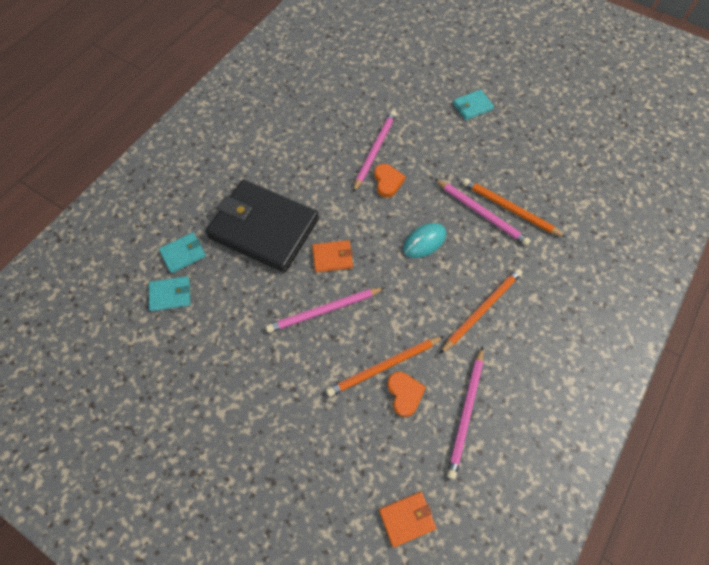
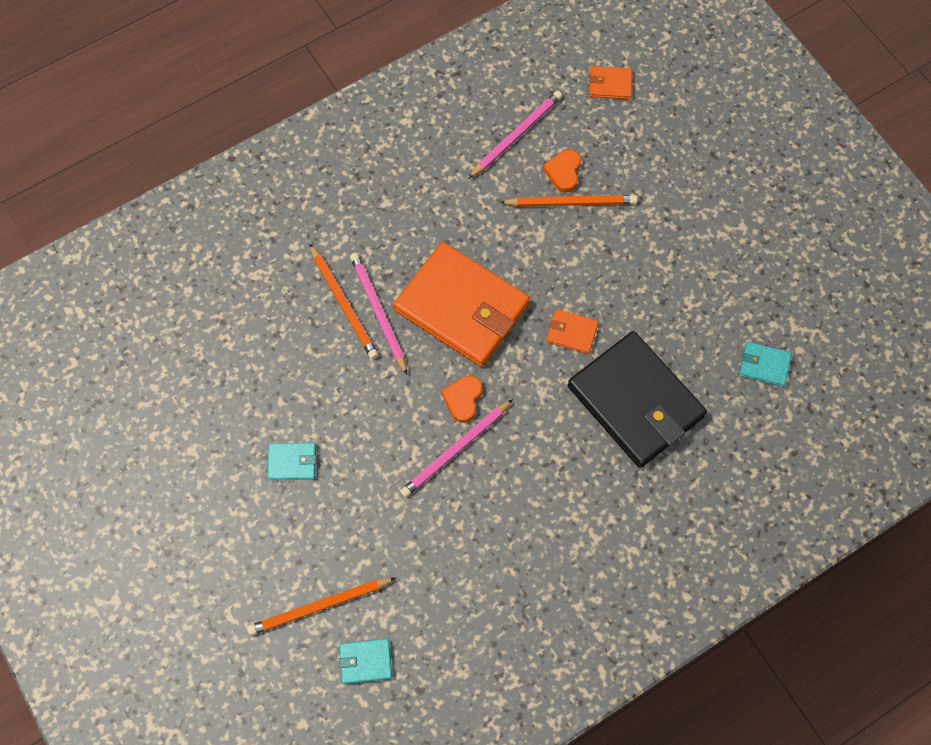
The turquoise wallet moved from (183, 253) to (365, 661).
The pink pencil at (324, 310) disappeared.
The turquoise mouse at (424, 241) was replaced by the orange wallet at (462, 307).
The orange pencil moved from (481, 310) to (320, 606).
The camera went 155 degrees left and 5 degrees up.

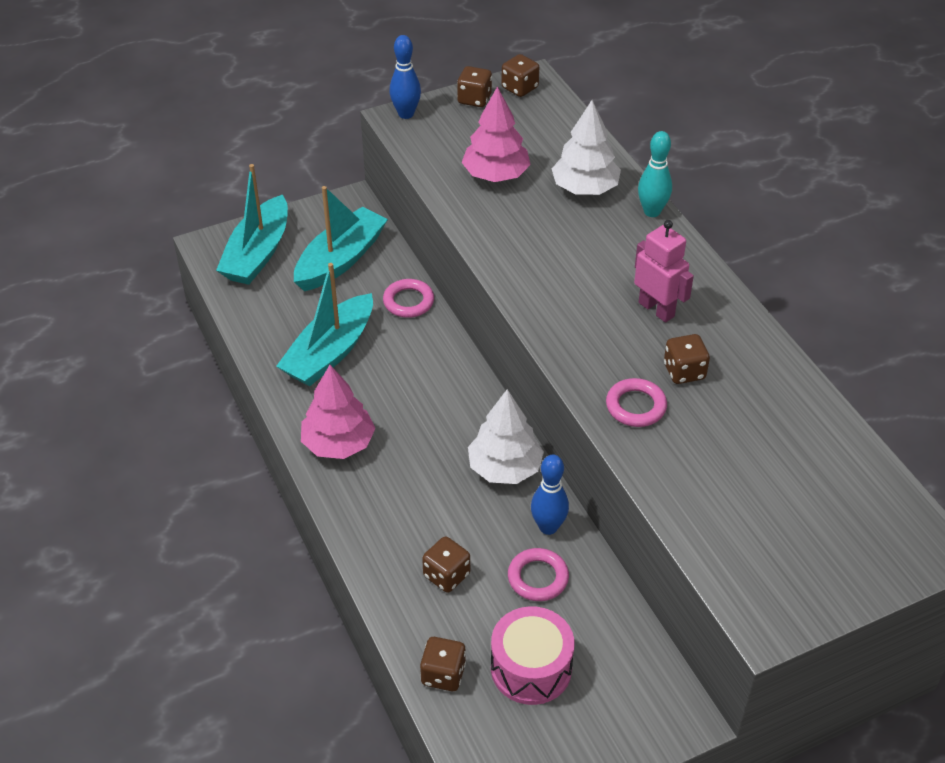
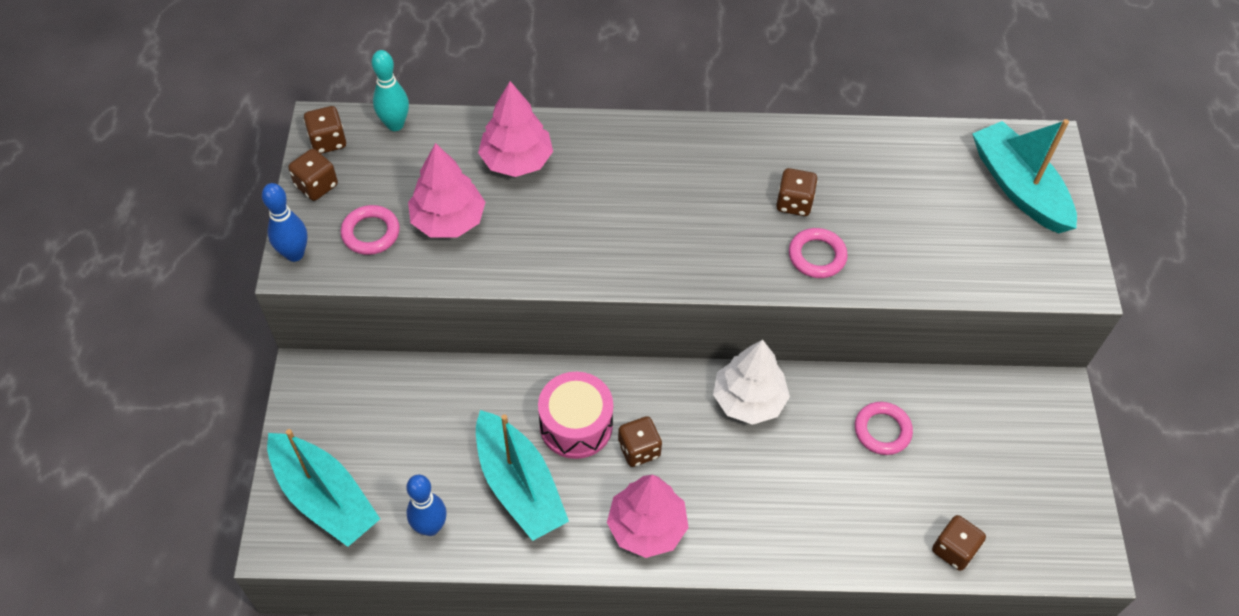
The turquoise boat moved from (340, 260) to (1018, 187).
The pink ring moved from (408, 301) to (371, 233).
The brown dice moved from (446, 575) to (639, 449).
The pink drum moved from (531, 668) to (576, 425).
The blue bowling pin moved from (548, 527) to (430, 527).
The white tree at (585, 188) became the pink tree at (516, 160).
The pink robot at (656, 309) disappeared.
The turquoise bowling pin moved from (652, 211) to (395, 124).
The camera went 65 degrees left and 10 degrees up.

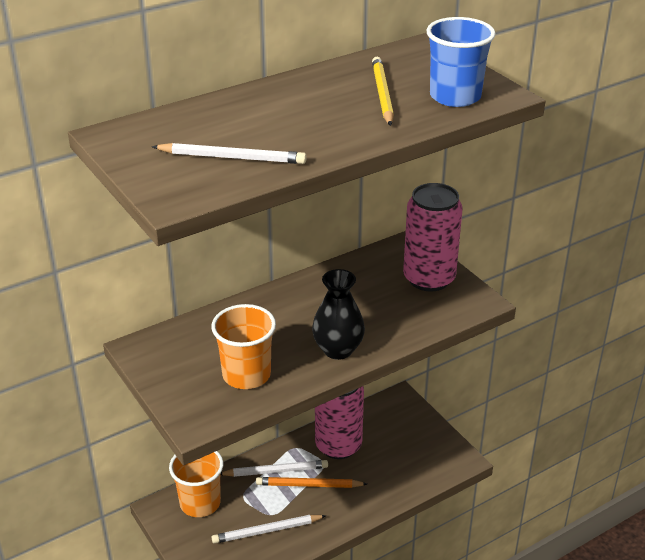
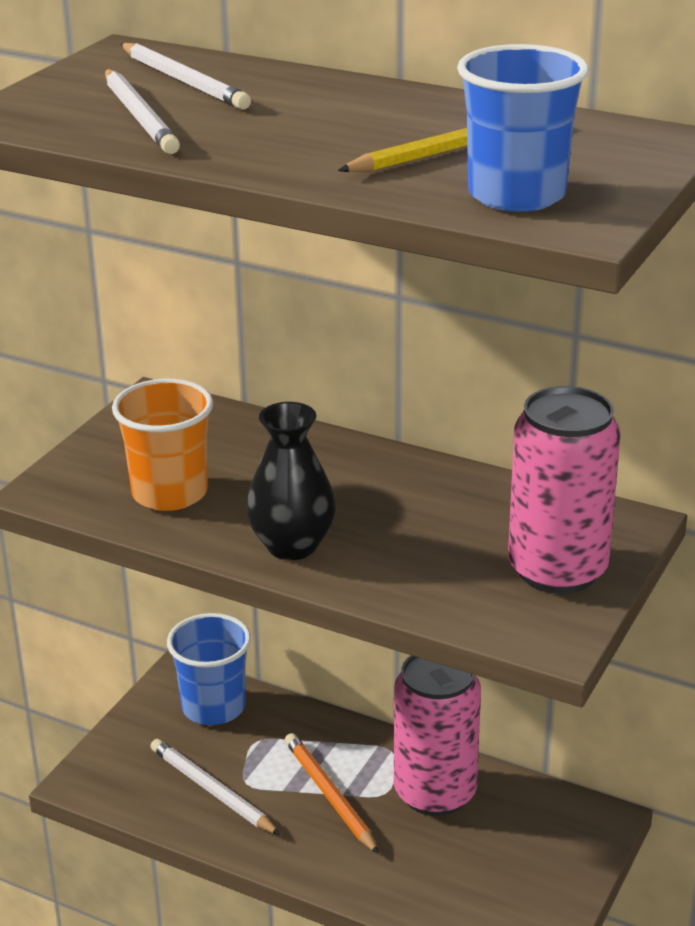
The orange cup at (200, 503) became the blue cup at (213, 707).
The white pencil moved from (275, 471) to (183, 81).
The camera went 60 degrees right and 5 degrees down.

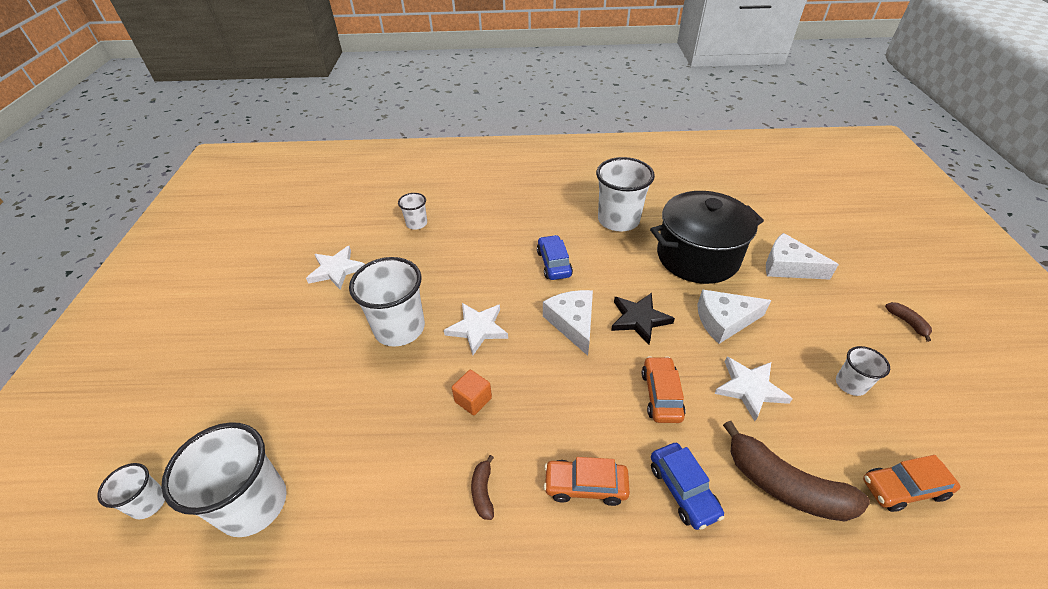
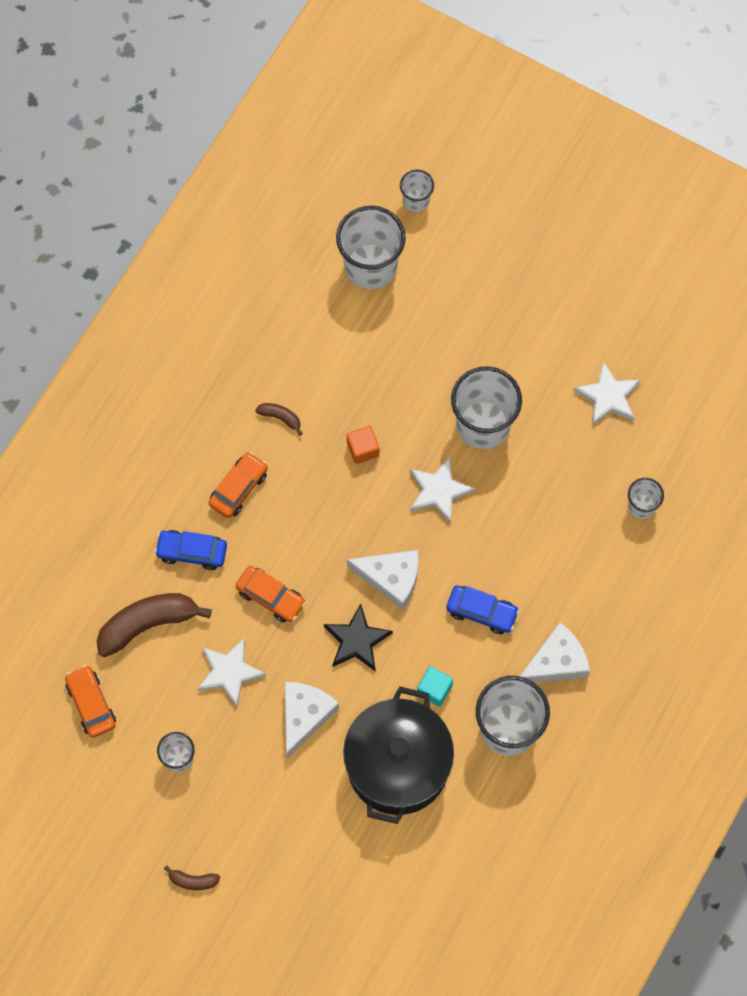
The white cheese moved from (788, 266) to (556, 662).
The orange car at (903, 488) turned 45 degrees counterclockwise.
The turquoise cube at (434, 689) appeared.
The camera went 120 degrees right and 25 degrees up.

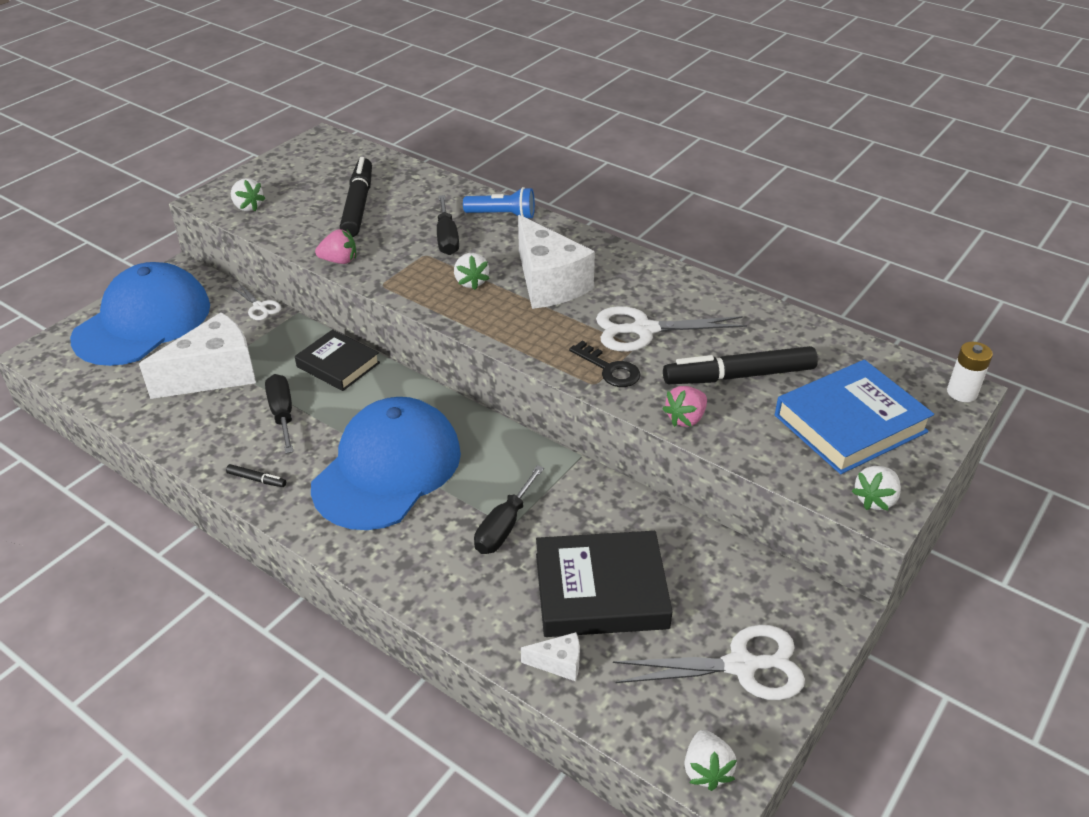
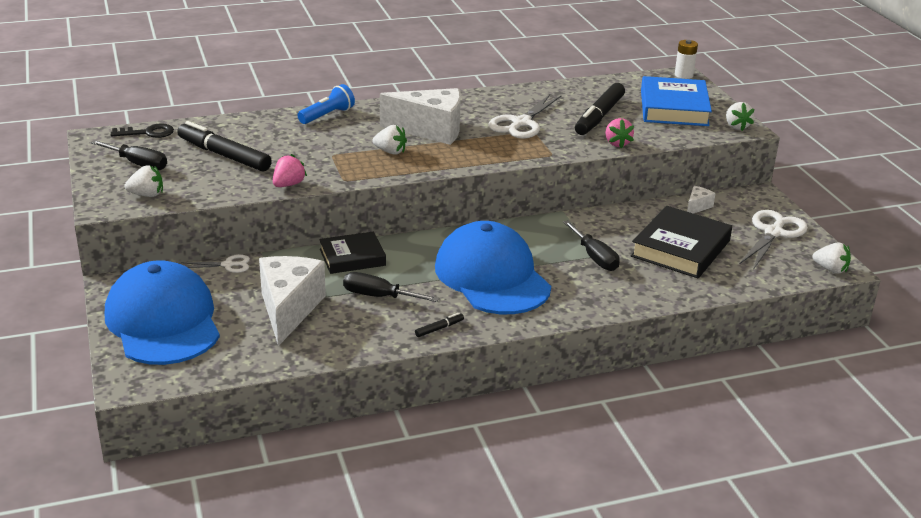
The black screwdriver moved from (447, 238) to (138, 164).
The white cheese moved from (558, 663) to (697, 207).
The black key moved from (609, 369) to (148, 133).
The camera went 55 degrees left and 10 degrees down.

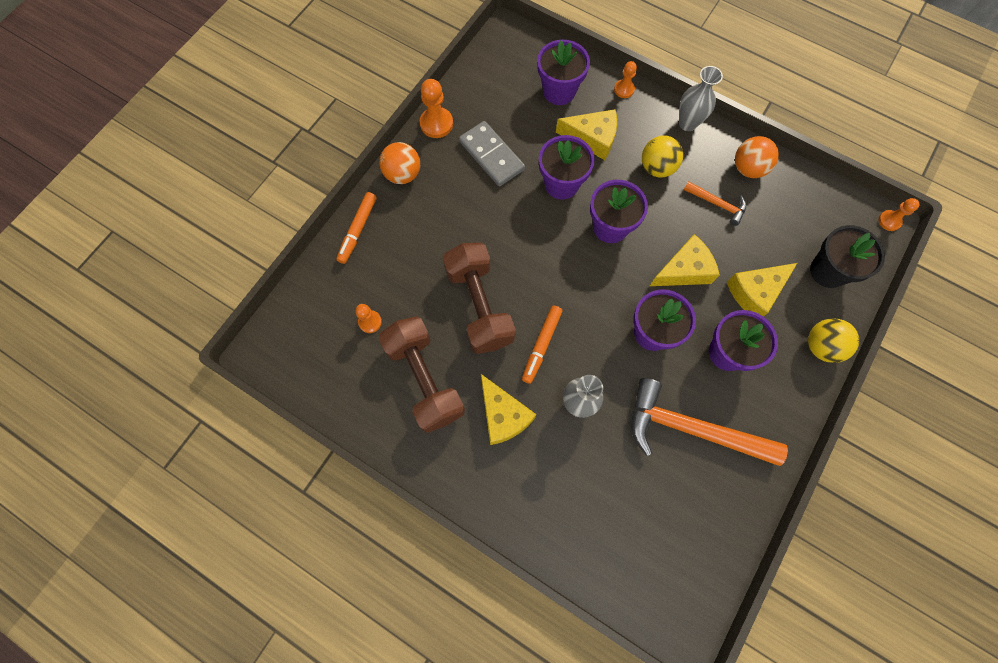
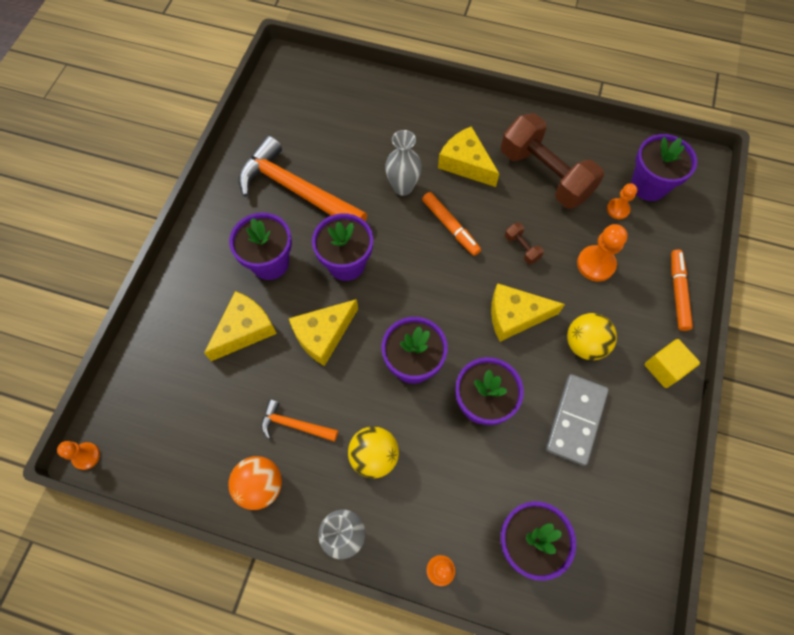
The orange ball at (403, 174) was replaced by the yellow cube at (664, 368).
The orange pawn moved from (436, 124) to (595, 264).
The brown dumbbell at (479, 306) changed to 0.40 times the size.
The grey domino at (491, 155) turned 75 degrees clockwise.
The orange marker at (541, 345) turned 135 degrees clockwise.
The yellow cheese moved from (592, 138) to (515, 316).
The orange hammer at (692, 429) turned 150 degrees counterclockwise.
The yellow ball moved from (821, 346) to (585, 344).
The black flower pot at (828, 271) disappeared.
The purple flower pot at (648, 185) appeared.
The camera went 165 degrees right and 5 degrees down.

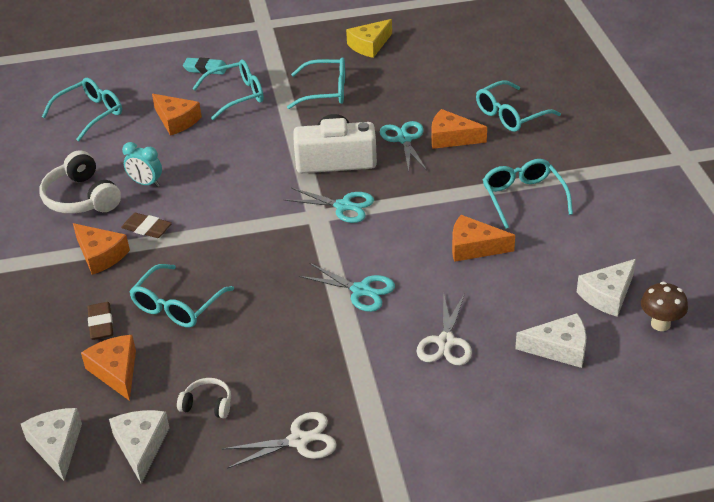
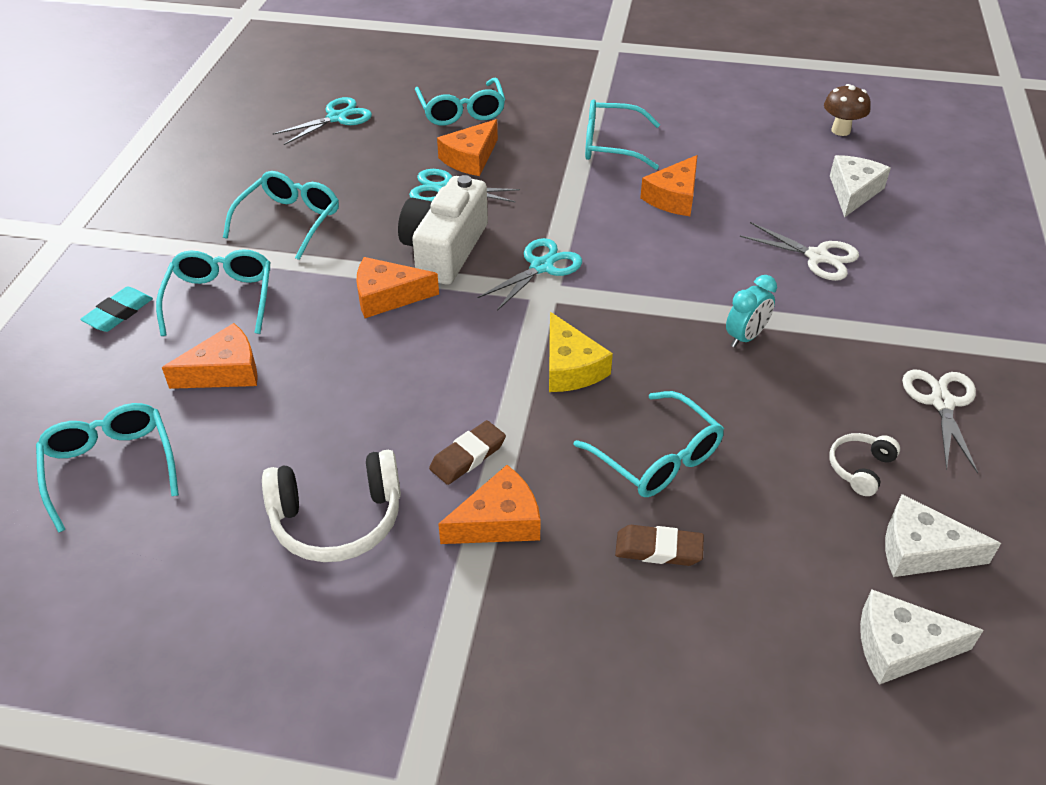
The orange cheese moved from (116, 371) to (387, 296).
The turquoise clock moved from (146, 183) to (745, 337).
The turquoise scissors moved from (361, 290) to (337, 118).
The yellow cheese moved from (369, 45) to (570, 367).
The white cheese at (607, 295) disappeared.
The camera went 70 degrees left and 5 degrees up.

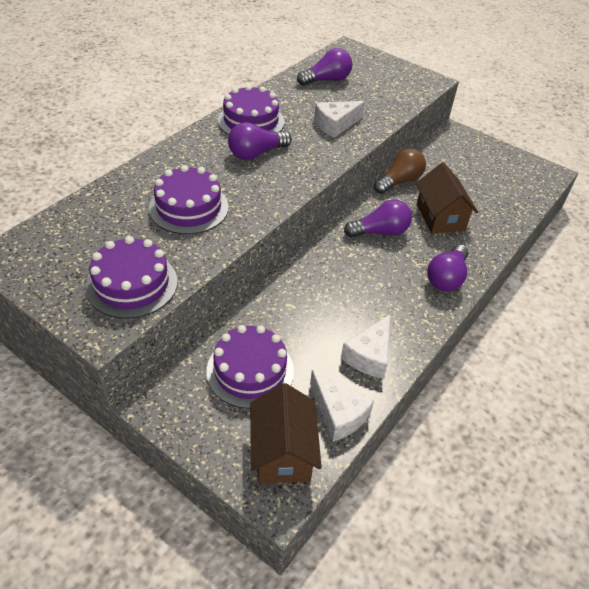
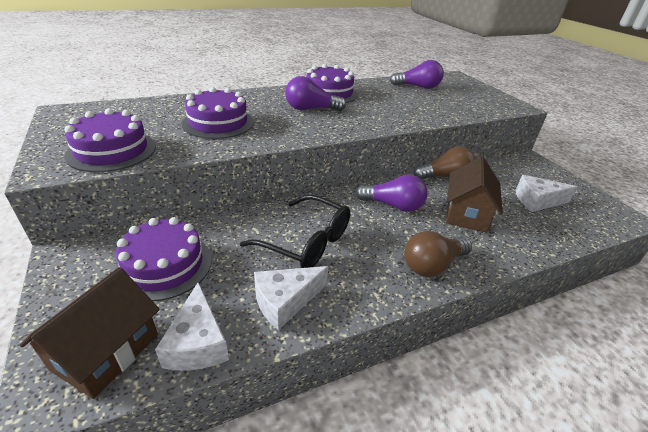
The white cheese moved from (335, 125) to (537, 201).
The purple light bulb at (446, 278) became the brown light bulb at (433, 265).
The black glasses at (307, 242) appeared.
The camera went 30 degrees right and 10 degrees down.

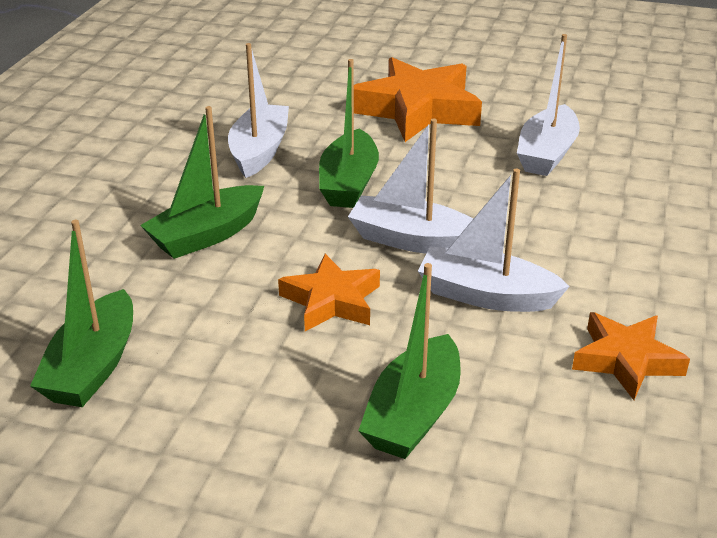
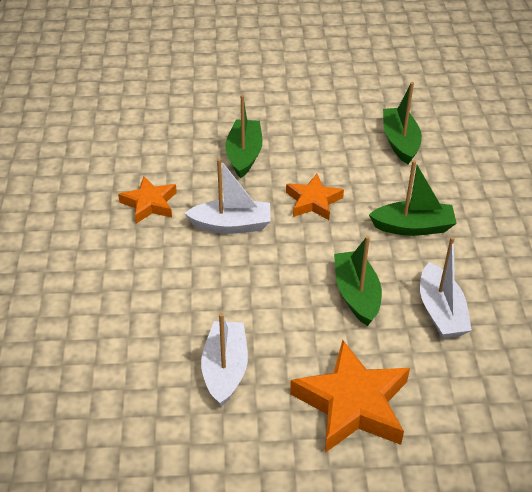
The green boat at (206, 235) turned 60 degrees clockwise.
The white boat at (412, 240) disappeared.
The camera went 160 degrees right and 10 degrees up.

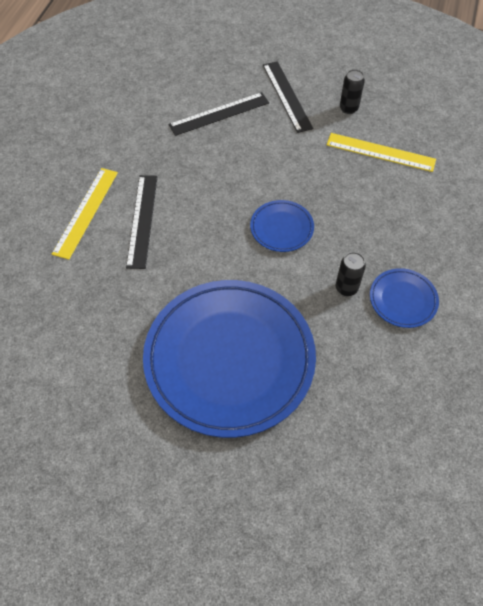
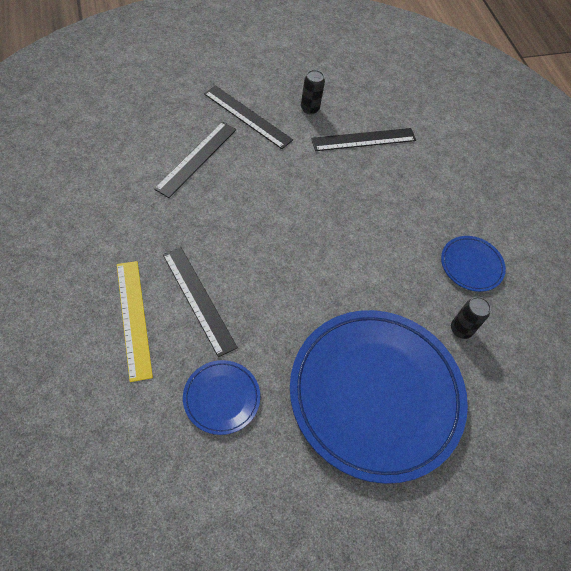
The blue plate moved from (281, 228) to (221, 398).
The yellow ruler at (380, 152) became the black ruler at (364, 139).
The black can moved from (346, 288) to (461, 329).
The camera went 40 degrees left and 0 degrees up.

